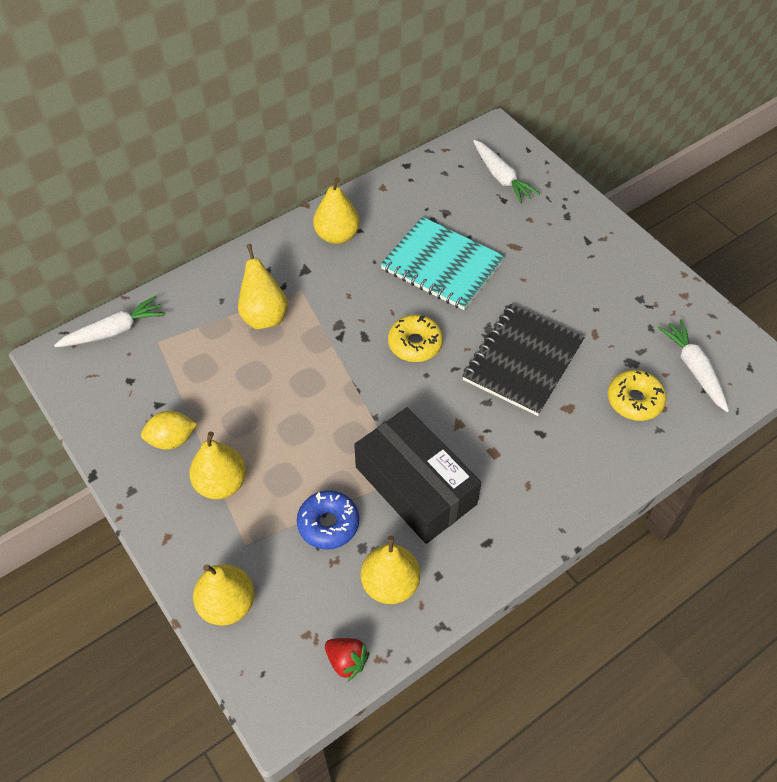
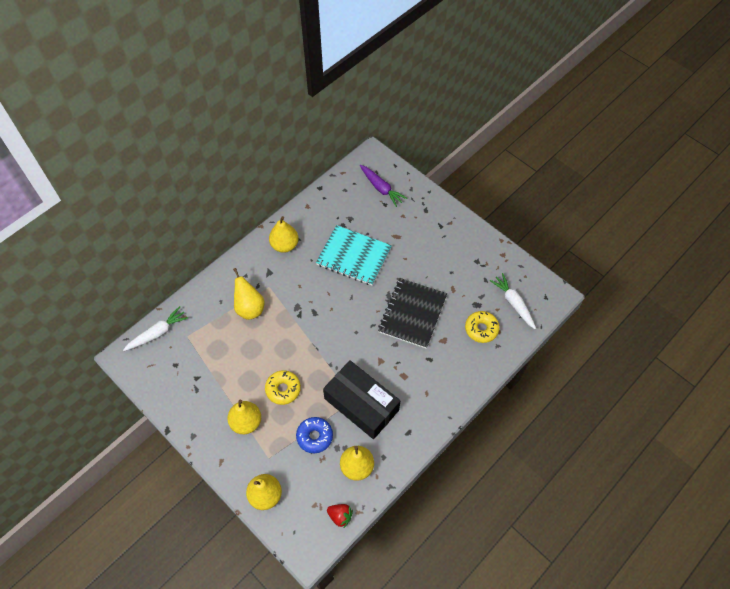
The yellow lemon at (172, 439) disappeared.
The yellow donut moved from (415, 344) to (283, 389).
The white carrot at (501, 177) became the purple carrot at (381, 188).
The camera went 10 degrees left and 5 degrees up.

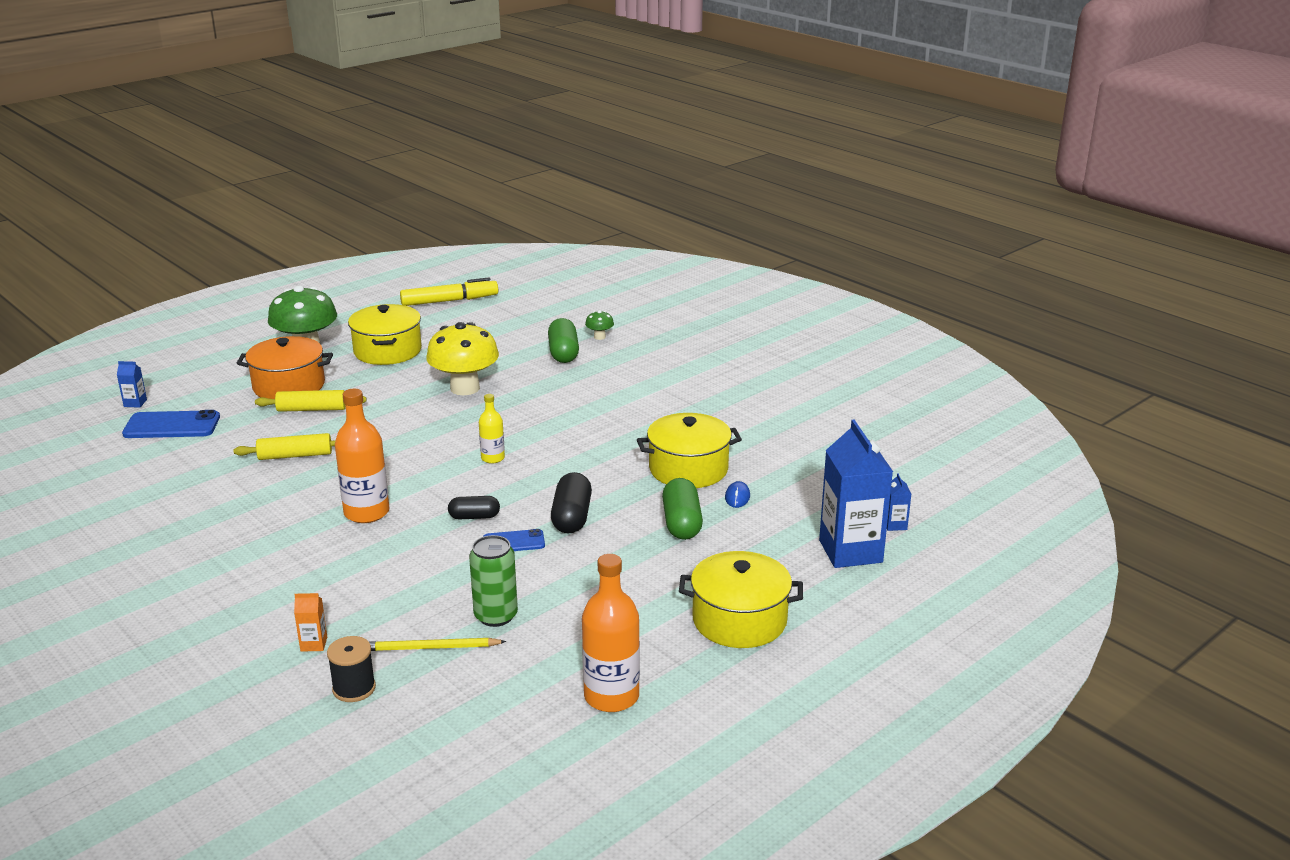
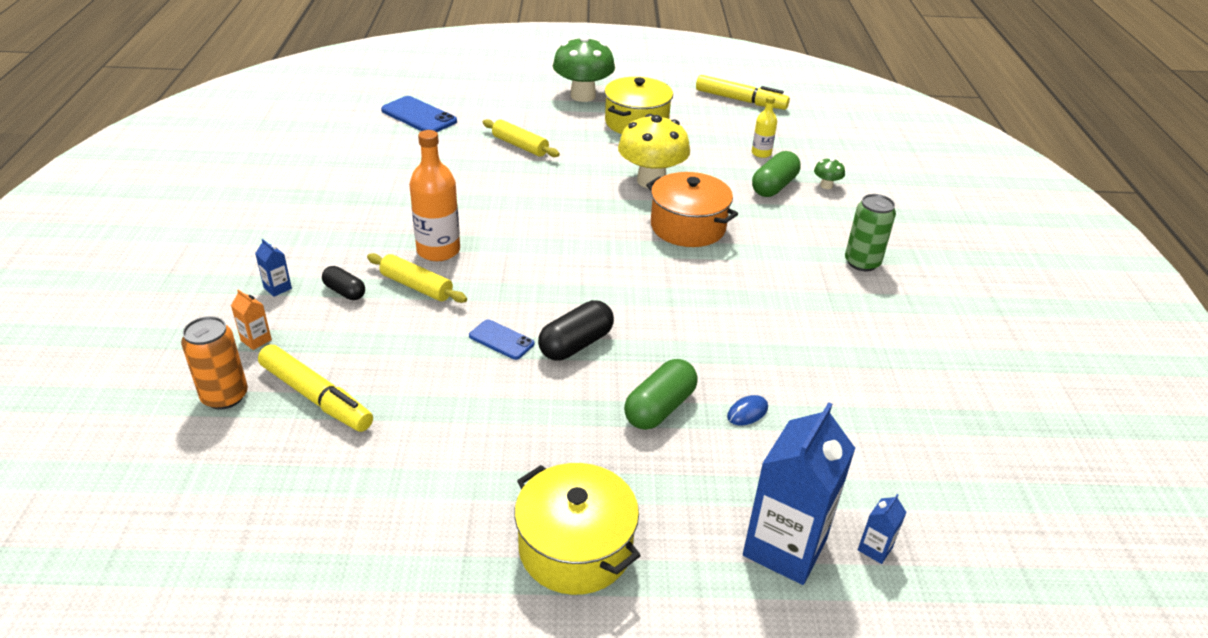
The blue carton moved from (135, 403) to (277, 288).
The yellow rolling pin moved from (295, 455) to (416, 286).
The orange pot moved from (289, 386) to (688, 227).
The black spool at (354, 688) was replaced by the orange can at (225, 396).
The yellow pencil at (430, 648) was replaced by the yellow marker at (316, 397).
The black capsule moved from (474, 517) to (345, 292).
The green can moved from (496, 616) to (862, 262).
The yellow bottle moved from (493, 458) to (761, 153).
The orange bottle at (611, 696) disappeared.
The yellow pot at (688, 469) disappeared.
The camera went 40 degrees right and 10 degrees up.

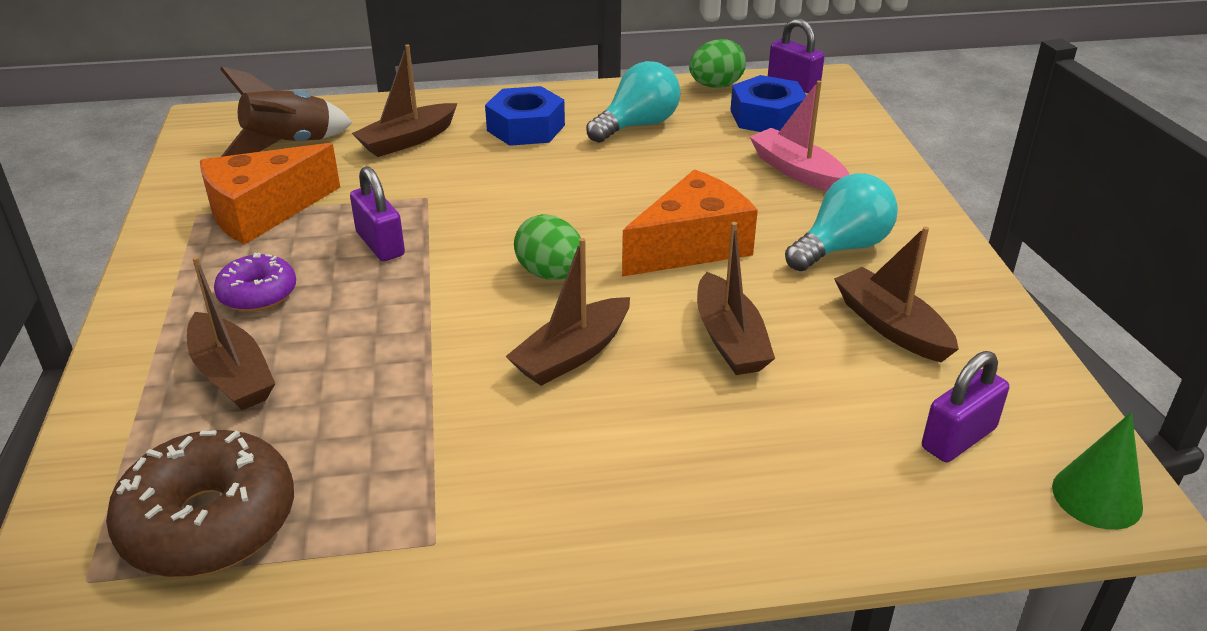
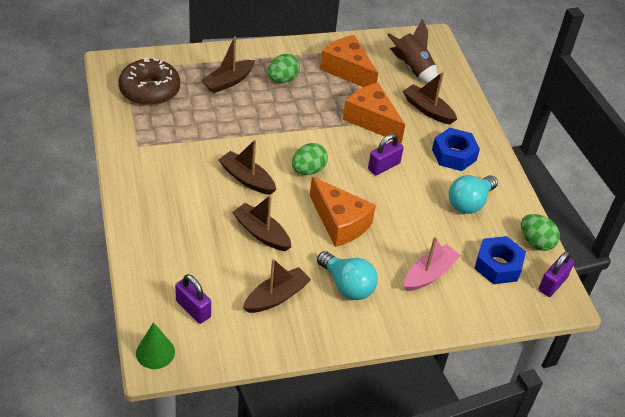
The purple donut at (258, 294) was replaced by the green egg at (282, 79).
The purple padlock moved from (380, 244) to (384, 166).
The turquoise light bulb at (637, 125) turned 90 degrees clockwise.
The brown boat at (730, 339) turned 60 degrees clockwise.
The orange cheese at (371, 120) appeared.
The camera went 80 degrees right and 10 degrees up.

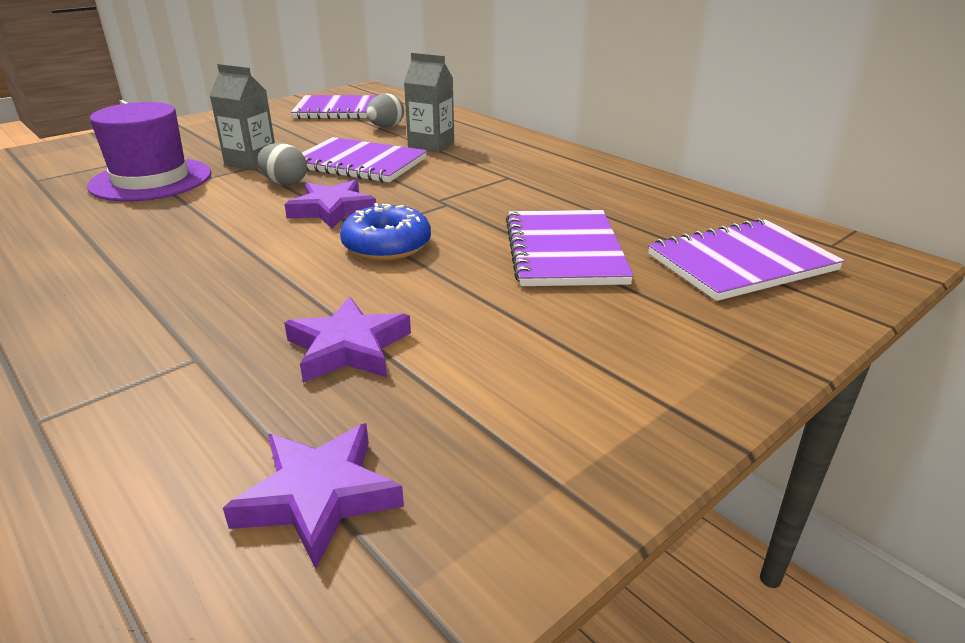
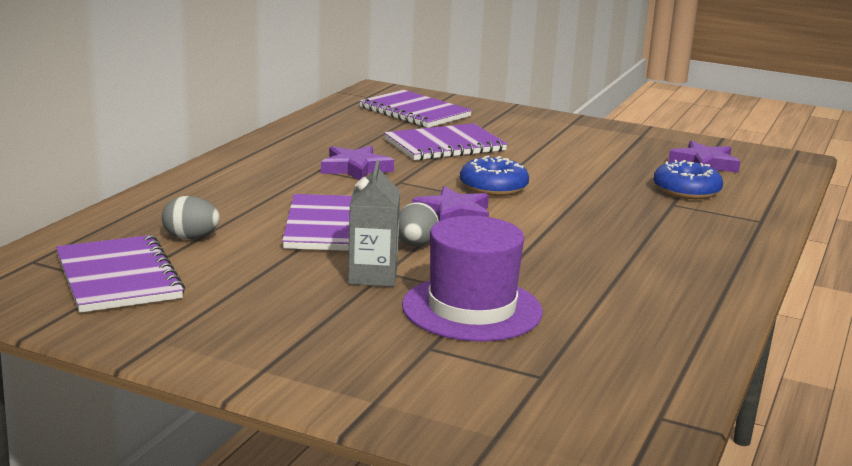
The purple star moved from (348, 347) to (355, 168).
The grey carton at (431, 145) disappeared.
The blue donut at (686, 191) appeared.
The camera went 115 degrees left and 10 degrees down.

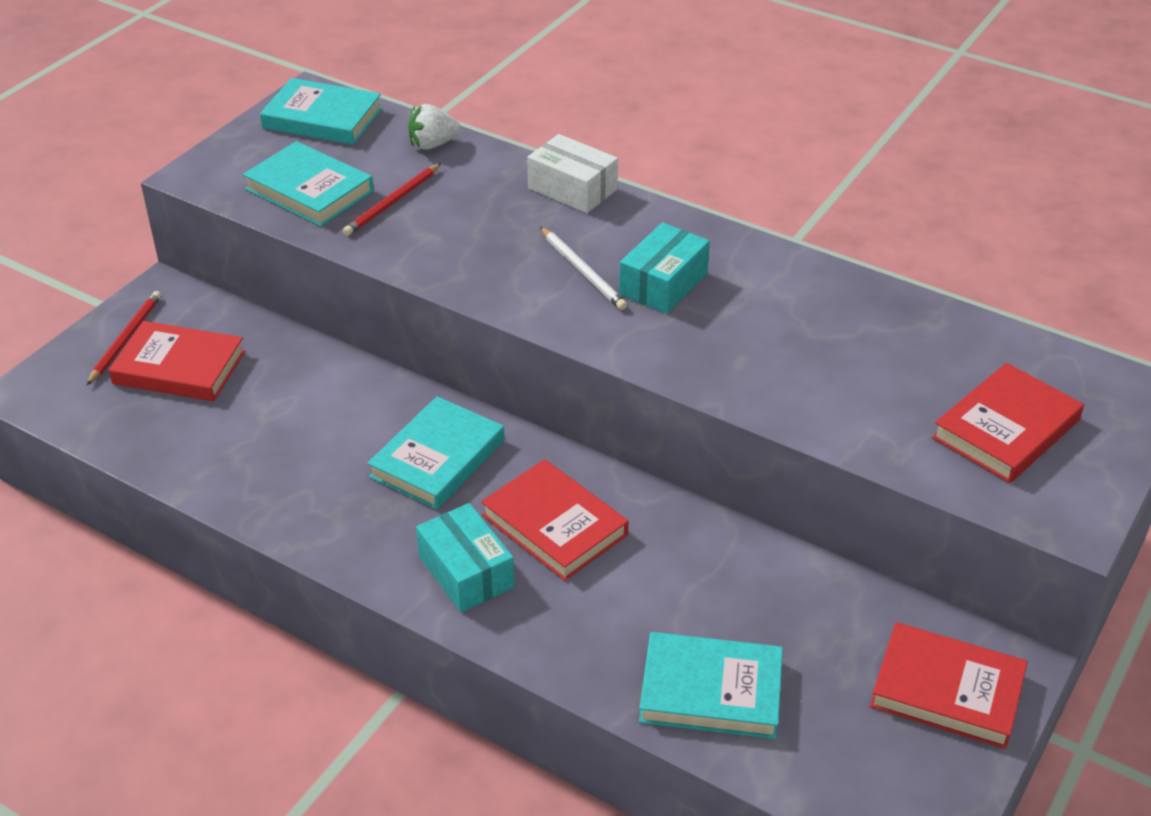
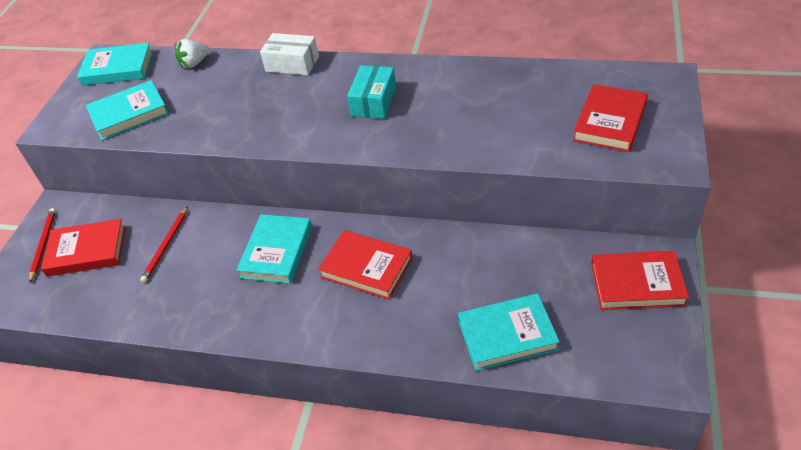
The turquoise book at (309, 190) turned 45 degrees counterclockwise.
The red pencil moved from (392, 202) to (166, 246).
The turquoise box at (466, 572) disappeared.
The white pencil at (583, 271) disappeared.
The camera went 15 degrees left and 5 degrees up.

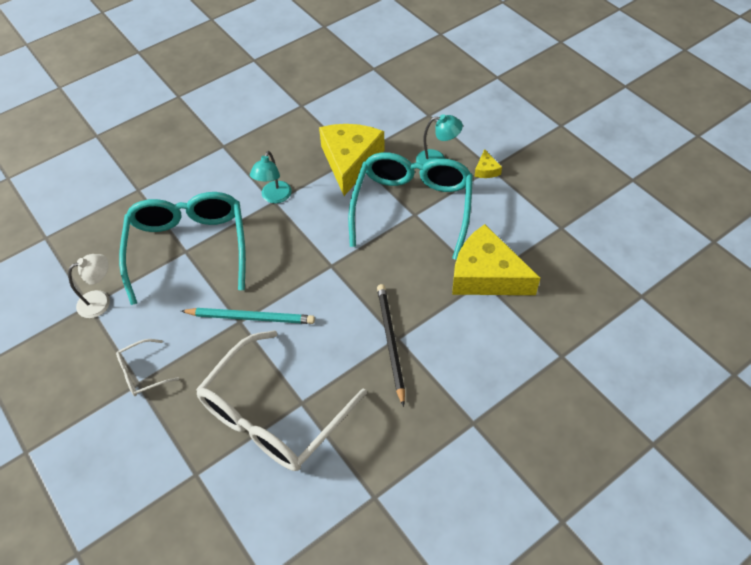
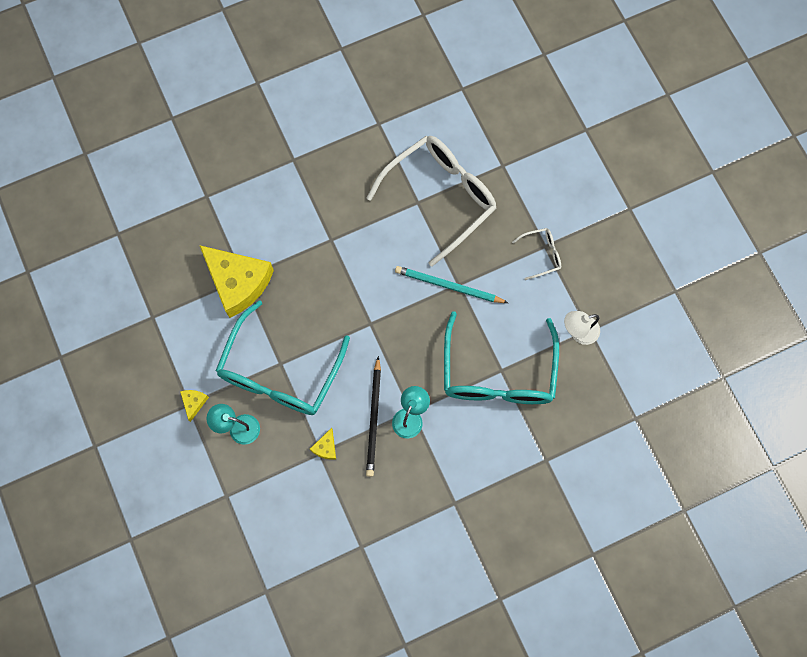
The yellow cheese at (350, 161) changed to 0.40 times the size.
The black pencil moved from (390, 342) to (374, 419).
The camera went 170 degrees left and 20 degrees up.

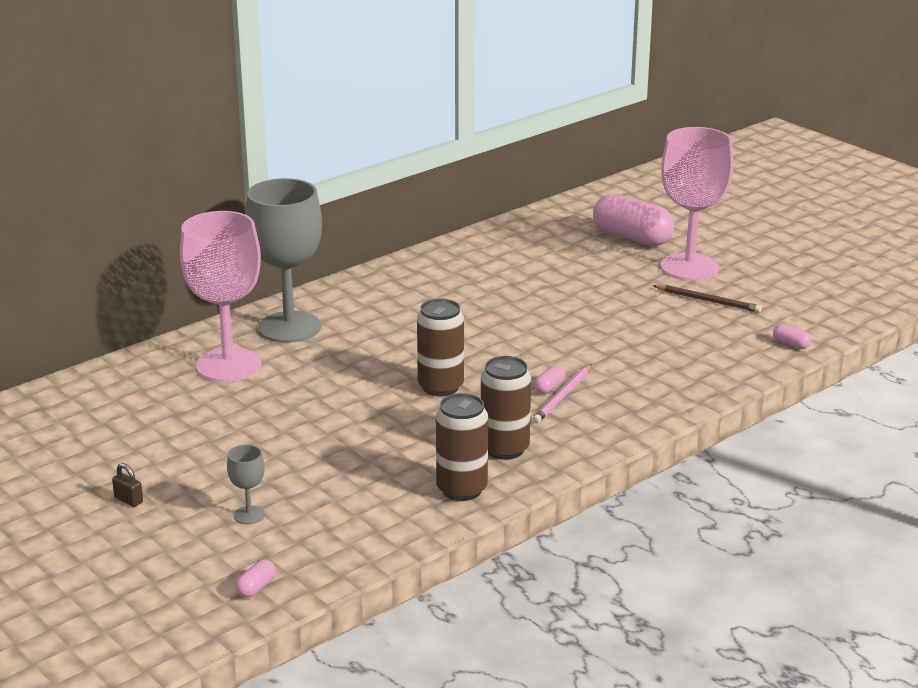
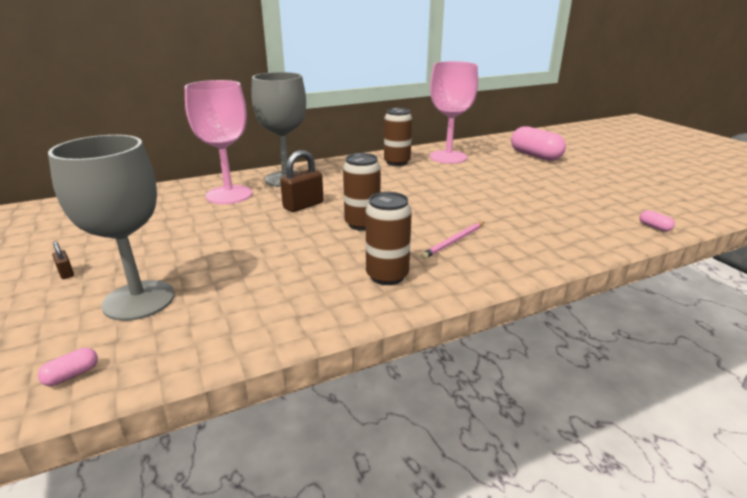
The grey goblet at (249, 515) changed to 2.44 times the size.
The brown can moved from (461, 489) to (397, 162).
The pink capsule at (549, 387) disappeared.
The brown pencil at (708, 301) disappeared.
The pink goblet moved from (689, 267) to (448, 157).
The brown padlock at (303, 205) appeared.
The camera went 15 degrees right and 0 degrees up.

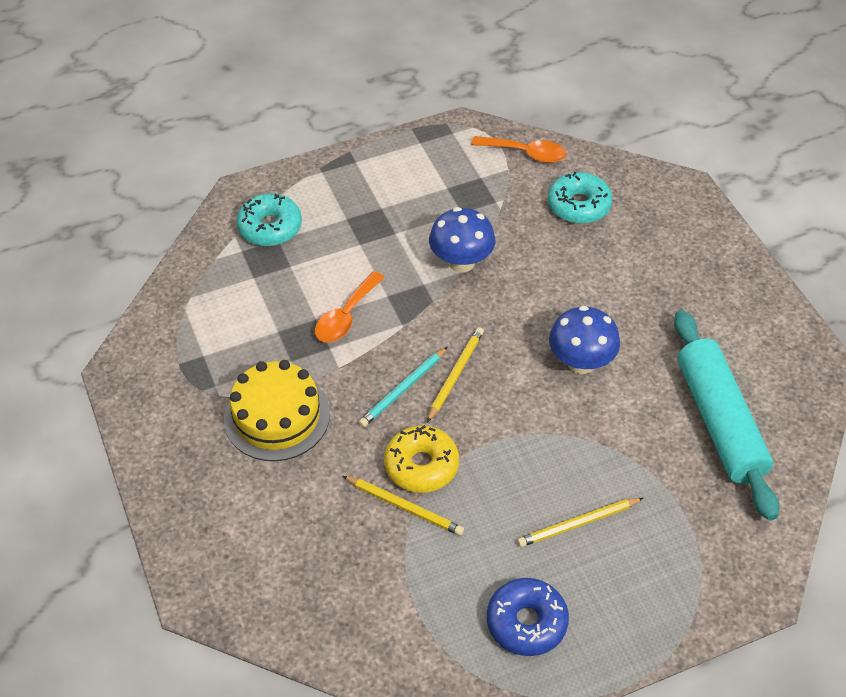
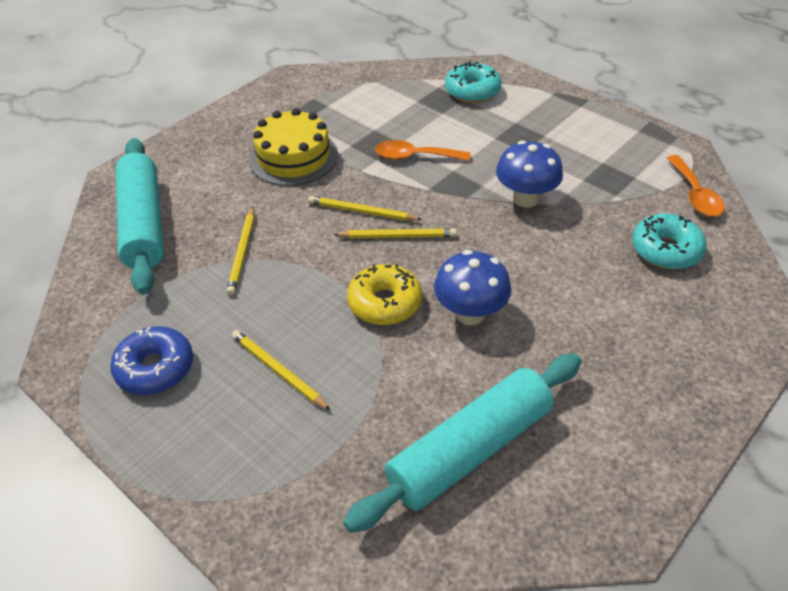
The turquoise pencil at (403, 389) became the yellow pencil at (362, 212).
The yellow donut moved from (421, 465) to (385, 303).
The turquoise rolling pin at (143, 224) appeared.
The camera went 65 degrees right and 5 degrees down.

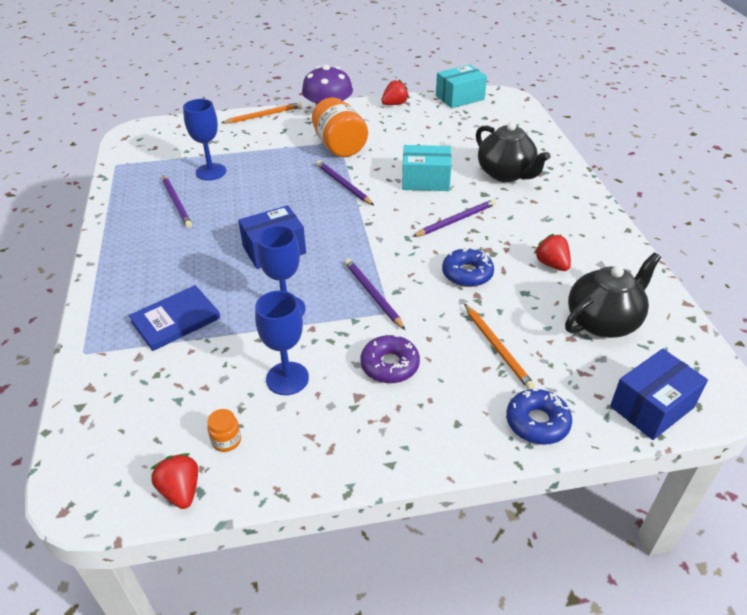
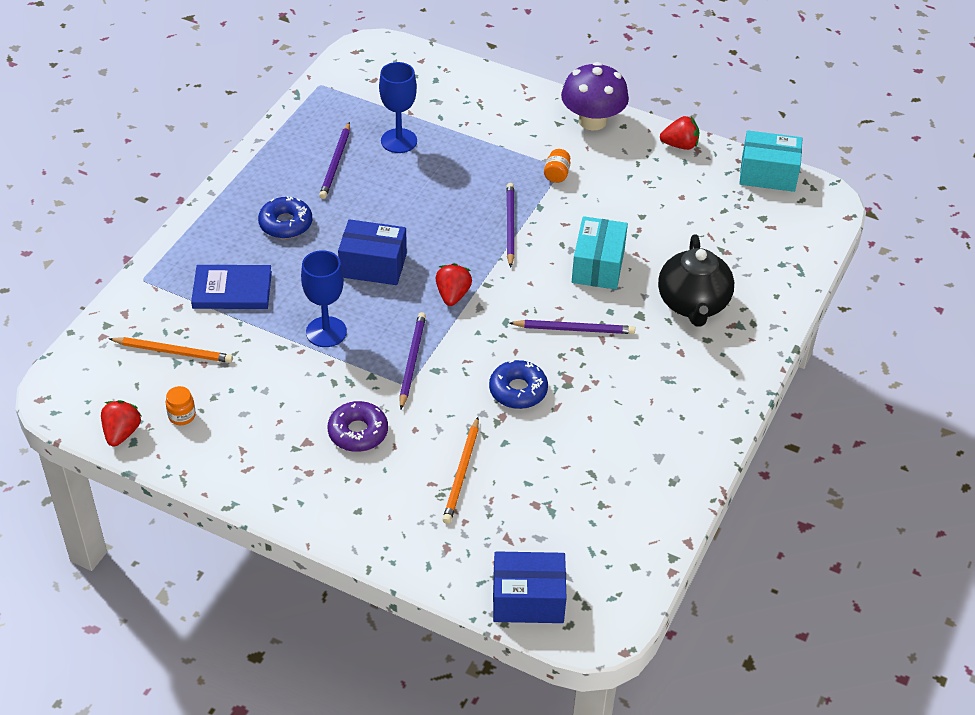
The orange pencil moved from (263, 115) to (173, 352).
The blue goblet at (287, 378) disappeared.
The orange jar at (340, 146) changed to 0.42 times the size.
The turquoise box at (425, 180) turned 60 degrees clockwise.
The blue donut moved from (537, 422) to (285, 224).
The red strawberry moved from (552, 264) to (452, 295).
The black teapot at (603, 321) disappeared.
The camera went 35 degrees right and 5 degrees up.

